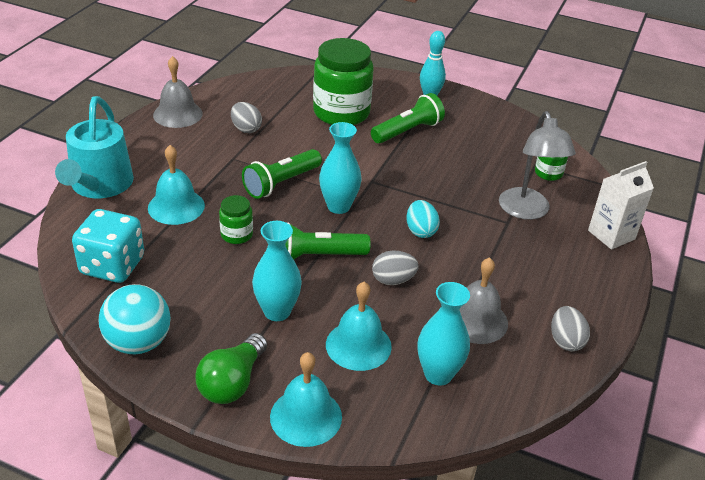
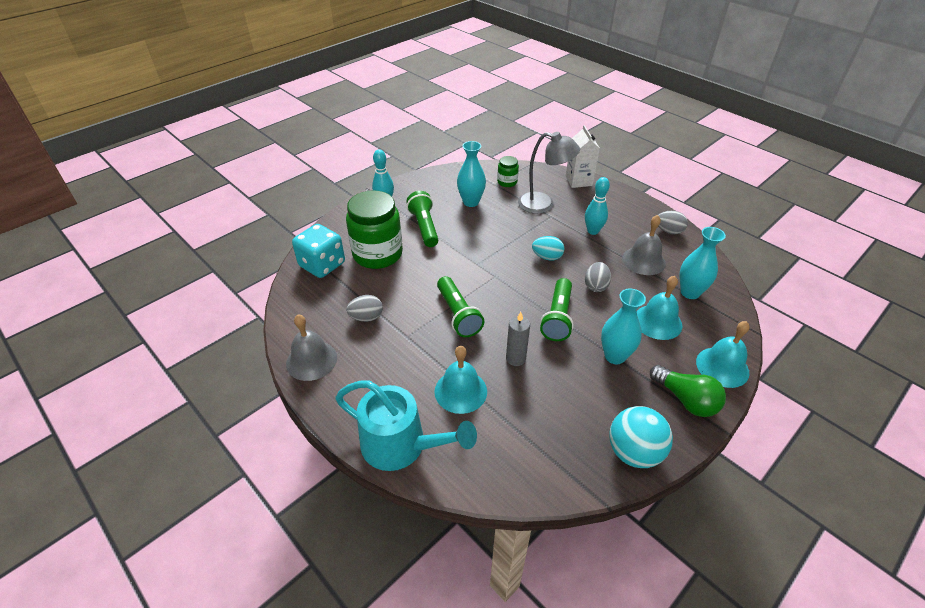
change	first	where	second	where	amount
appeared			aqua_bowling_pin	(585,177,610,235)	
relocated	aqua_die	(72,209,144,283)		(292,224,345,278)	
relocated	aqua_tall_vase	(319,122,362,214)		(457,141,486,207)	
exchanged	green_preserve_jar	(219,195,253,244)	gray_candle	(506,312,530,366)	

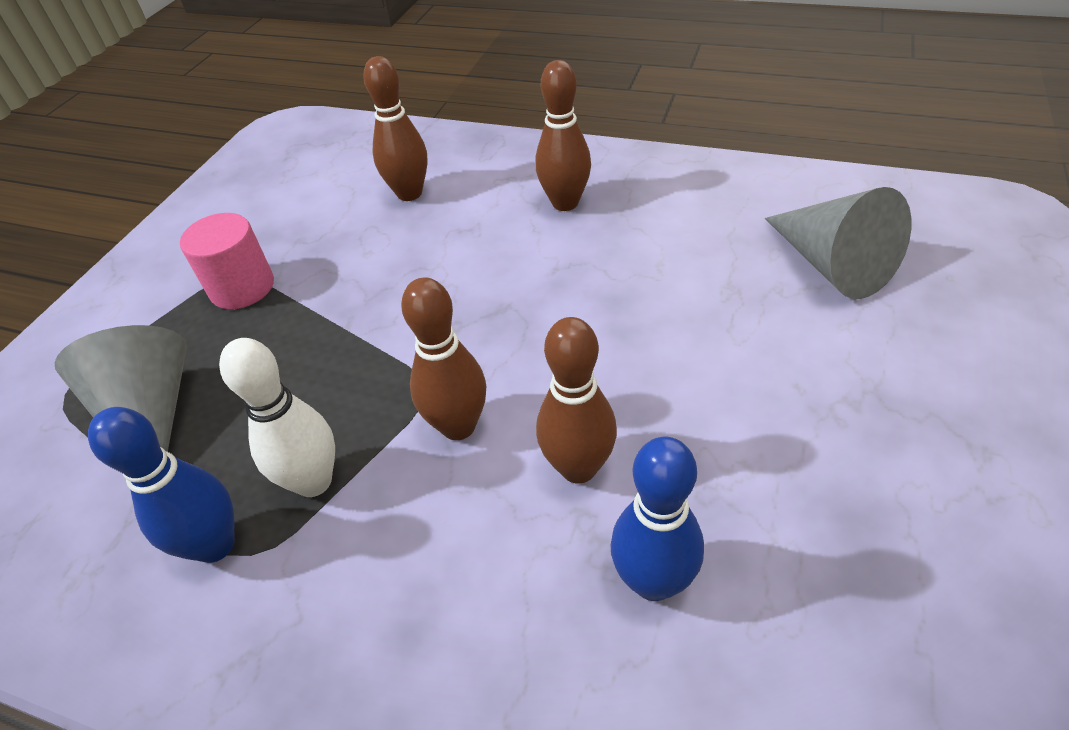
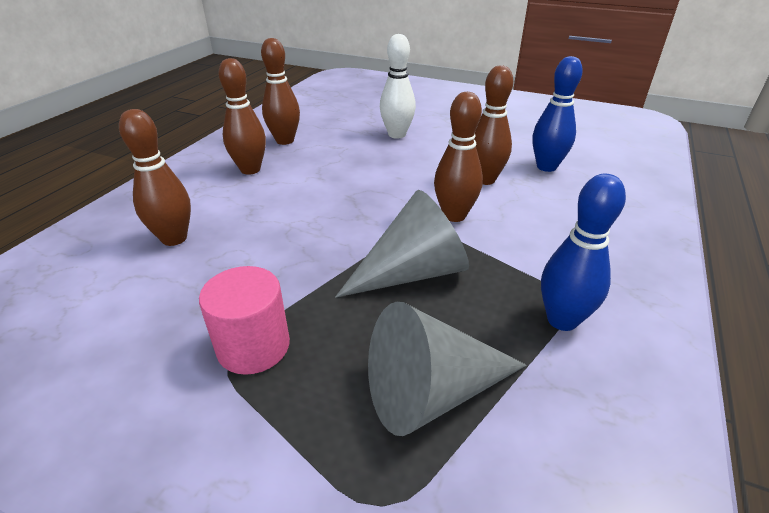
change	first	where	second	where	amount
appeared			dark_brown_bowling_pin	(261,38,300,145)	
relocated	white_bowling_pin	(219,338,335,497)		(380,34,416,139)	
relocated	gray_cone	(765,187,911,299)		(335,190,469,298)	

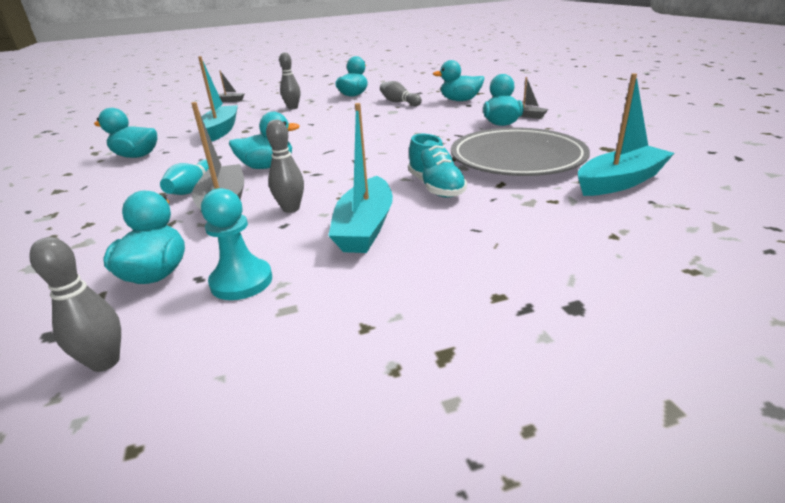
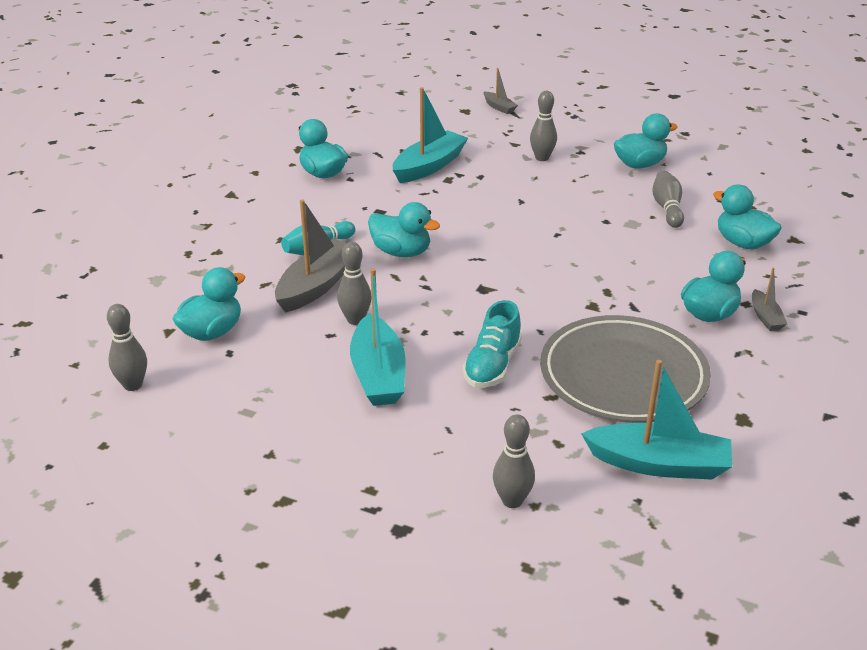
change	first	where	second	where	amount
missing	aqua_chess_pawn	(201,188,272,300)			
appeared			gray_bowling_pin	(493,414,535,508)	
spun	aqua_toy_boat	(328,103,393,253)		(350,268,405,406)	60 degrees counterclockwise

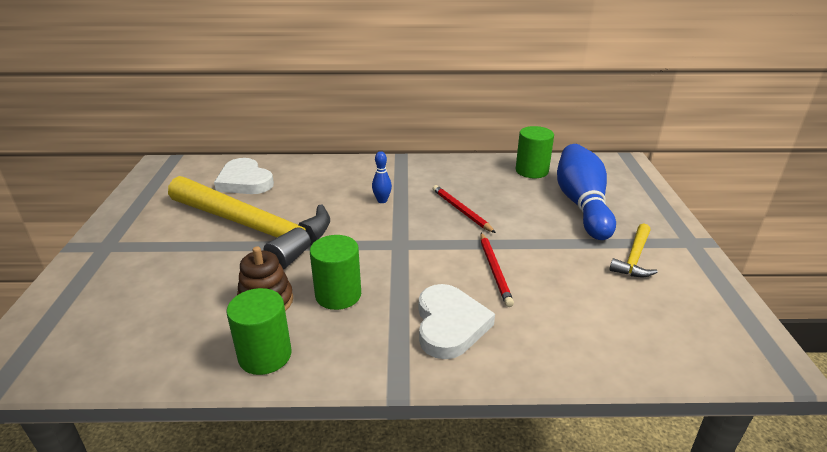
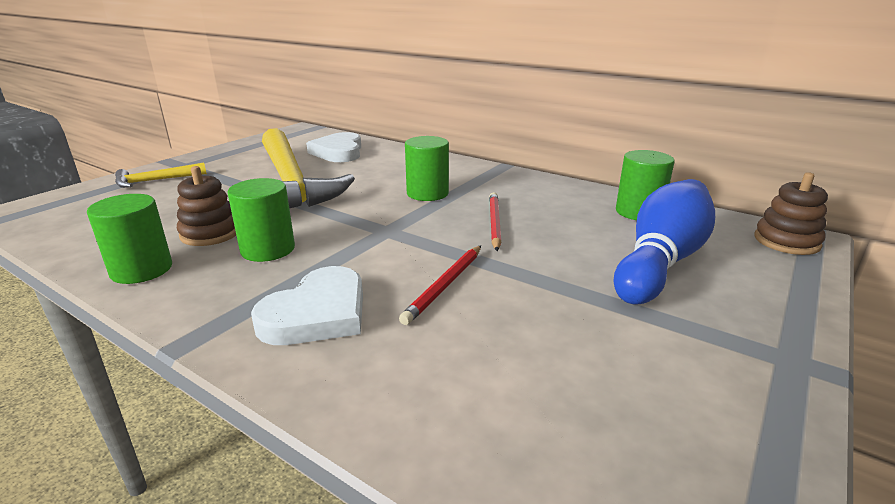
change	first	where	second	where	amount
appeared			dark_brown_stacking_toy	(755,172,828,255)	
relocated	golden_claw_hammer	(609,223,658,277)		(115,162,207,188)	
exchanged	cobalt_bowling_pin	(372,151,392,203)	green_cylinder	(405,136,449,201)	

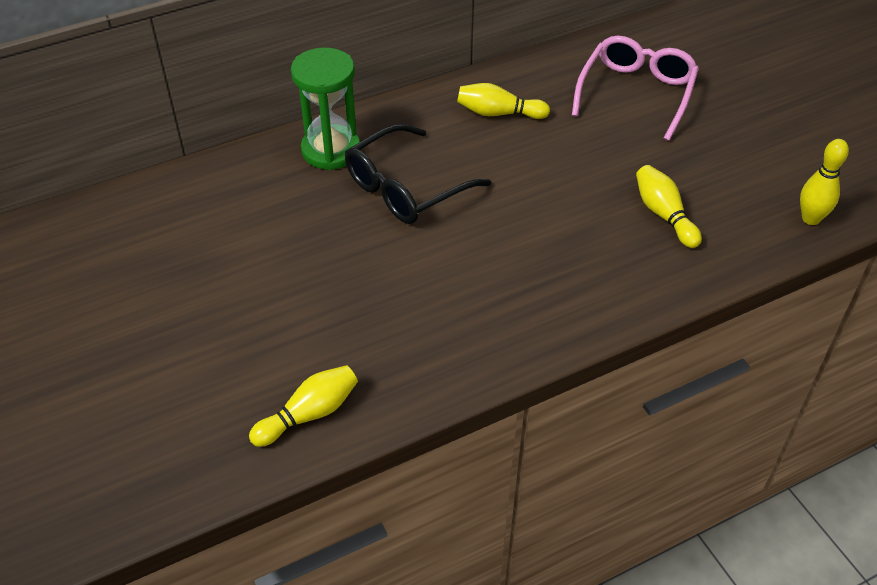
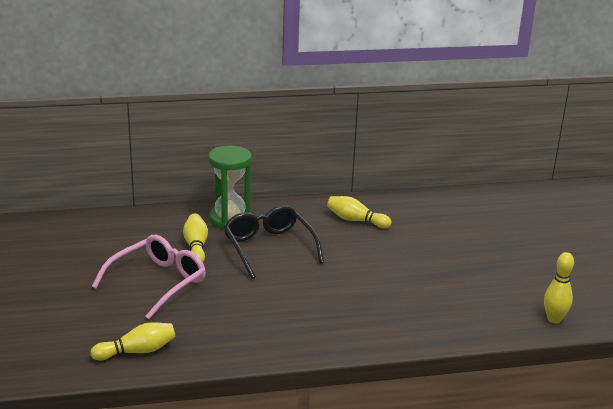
change	first	where	second	where	amount
relocated	rose-pink_spectacles	(572,36,699,141)		(92,235,206,319)	
relocated	golden_bowling_pin	(636,165,702,248)		(183,213,208,262)	
spun	ebony_spectacles	(345,124,491,224)		(224,205,324,279)	90 degrees clockwise

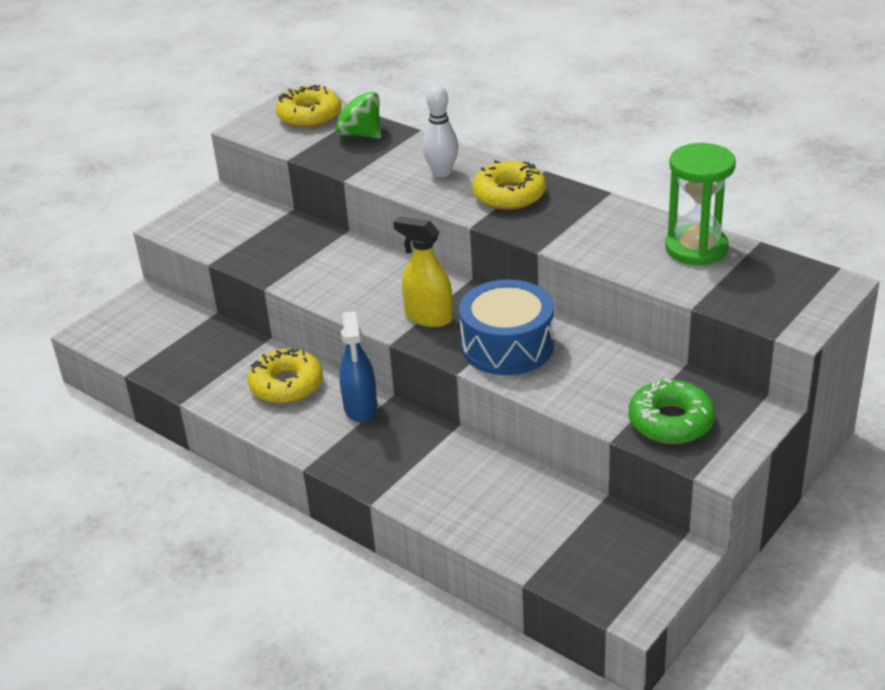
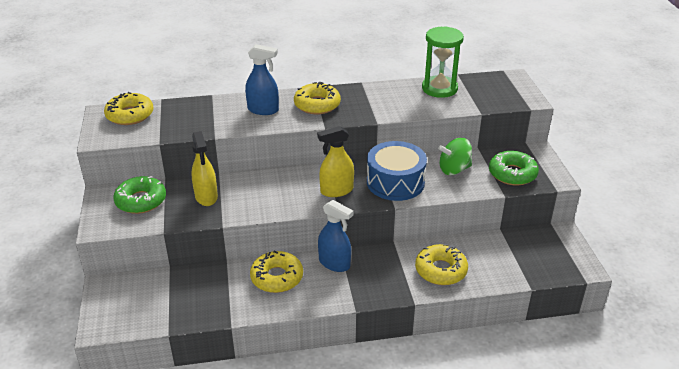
change	first	where	second	where	amount
appeared			green_doughnut	(113,176,166,214)	
appeared			golden_spray_bottle	(191,131,218,206)	
appeared			golden_doughnut	(415,244,468,285)	
relocated	green_toy_top	(333,89,381,138)		(438,138,472,175)	
exchanged	white_bowling_pin	(422,85,459,177)	cobalt_spray_bottle	(245,44,279,115)	

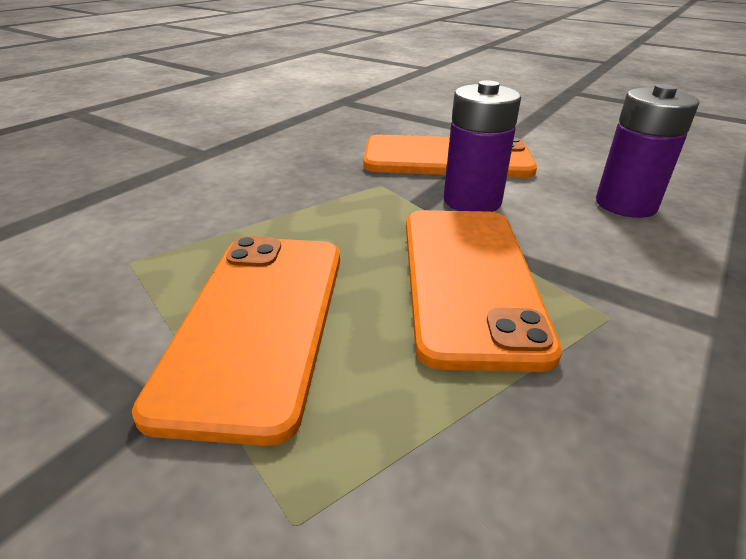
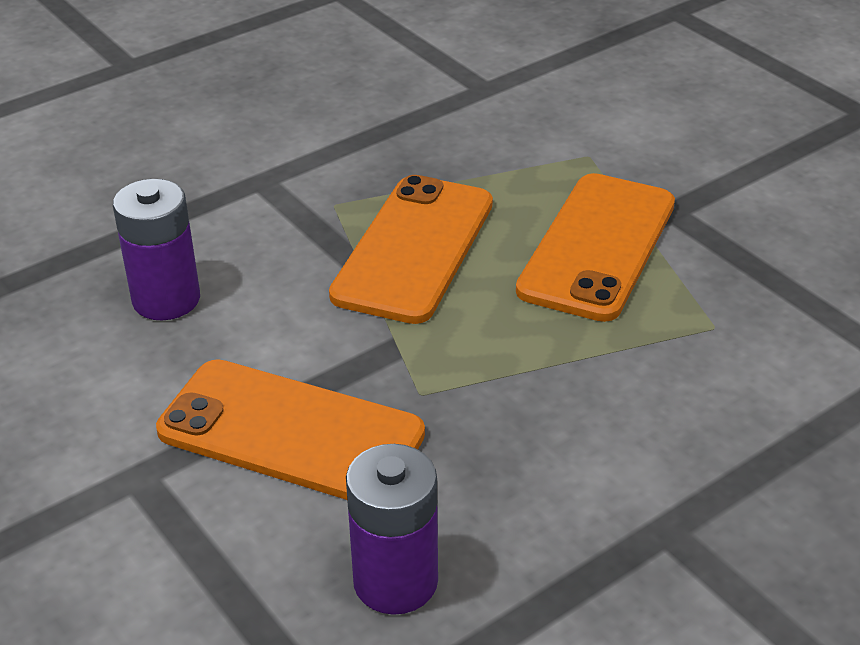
change	first	where	second	where	amount
relocated	purple_AA_battery	(444,80,521,212)		(346,444,438,615)	

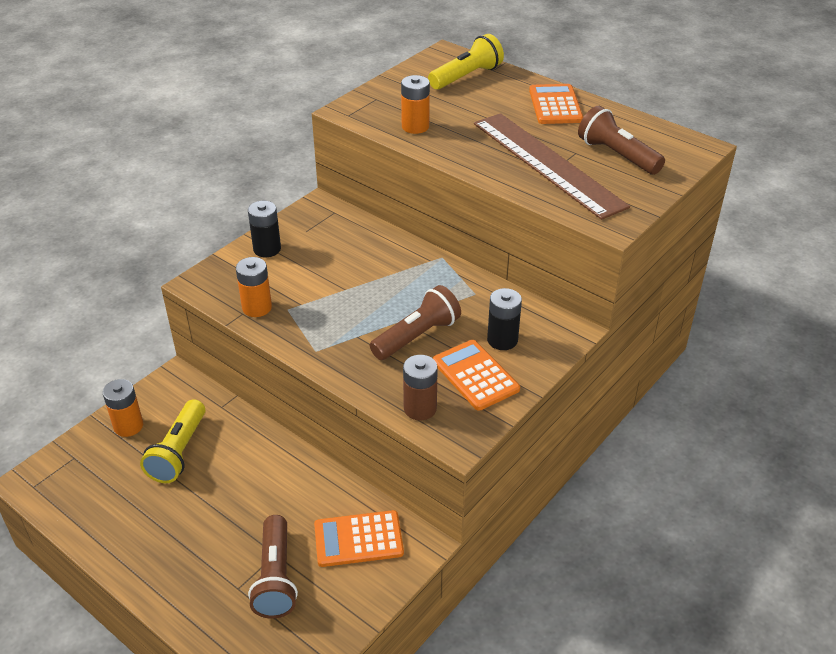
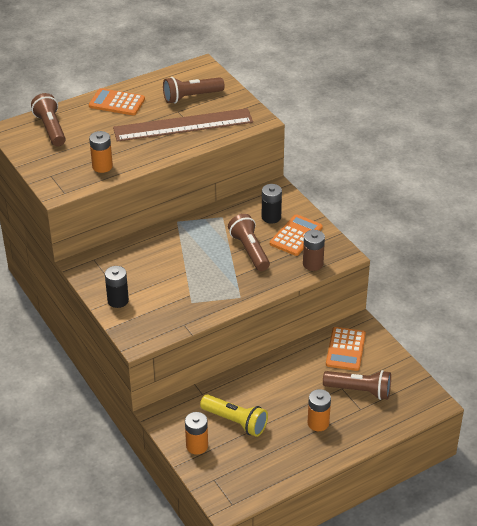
change	first	where	second	where	amount
relocated	orange-coloured_AA_battery	(236,257,272,317)		(308,389,331,431)	
colour	golden_pocket_torch	(428,34,504,89)	dark_brown_pocket_torch	(31,93,66,146)	
spun	orange-coloured_calculator	(433,340,520,411)		(270,214,323,256)	135 degrees clockwise

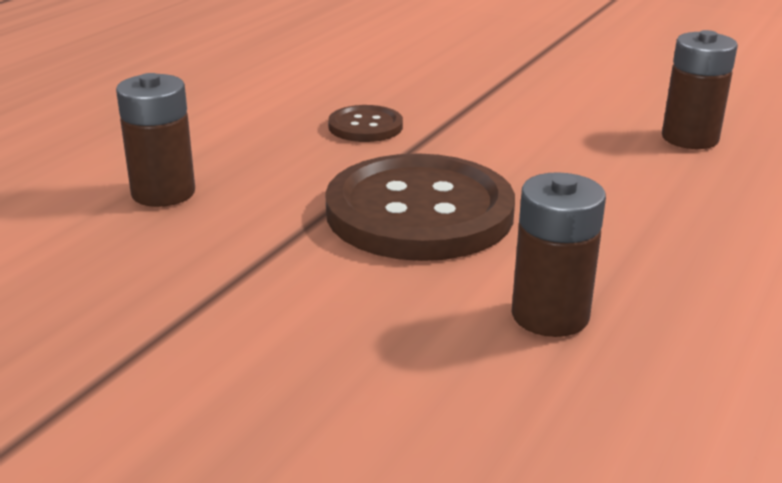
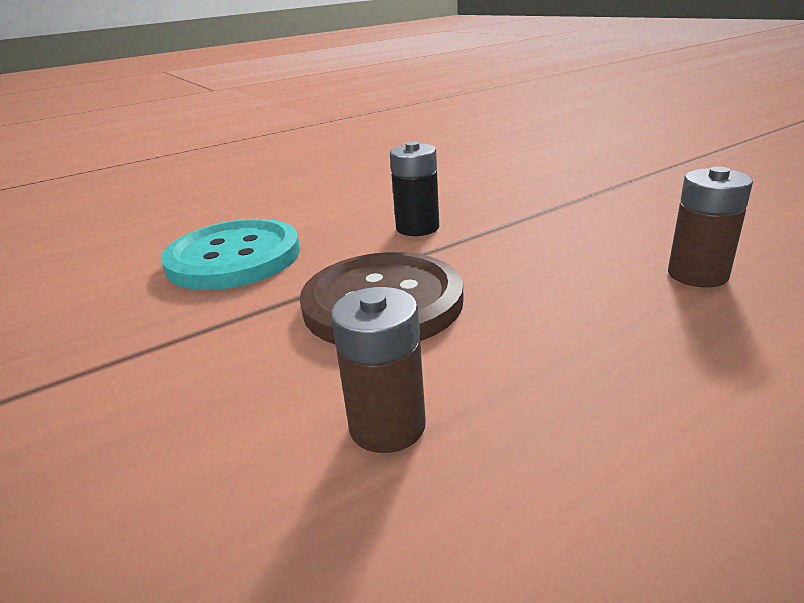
change	first	where	second	where	amount
exchanged	dark_brown_AA_battery	(116,73,195,207)	aqua_shirt_button	(161,219,300,290)	
exchanged	dark_brown_shirt_button	(328,105,403,142)	ebony_AA_battery	(390,141,439,236)	

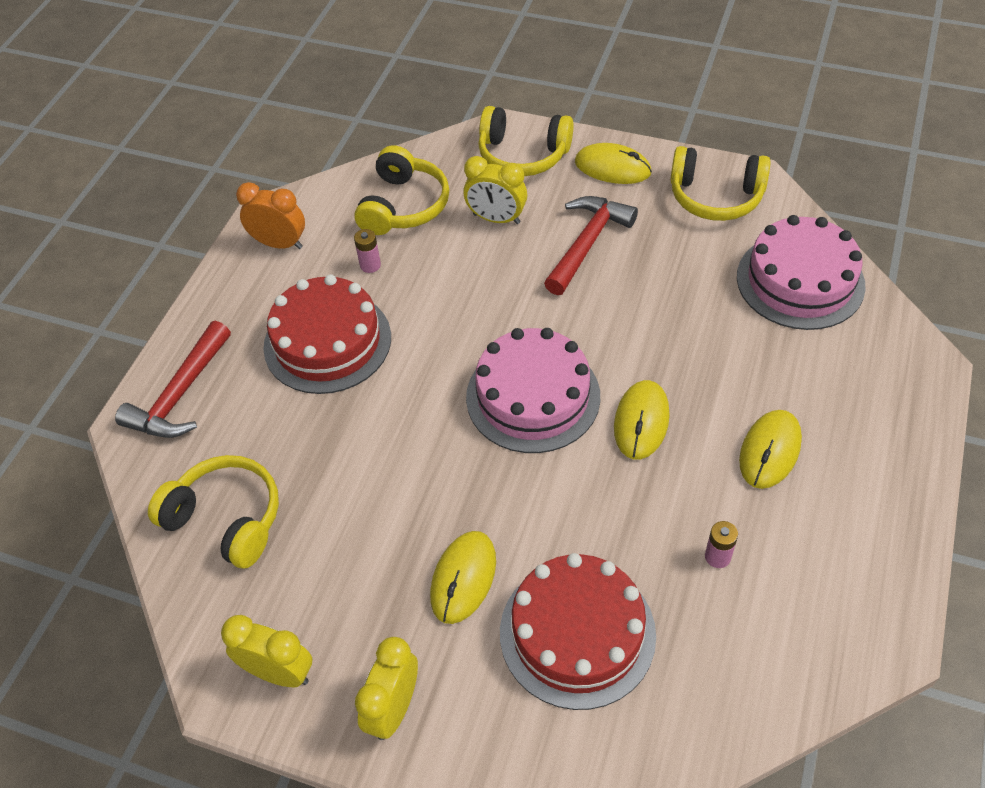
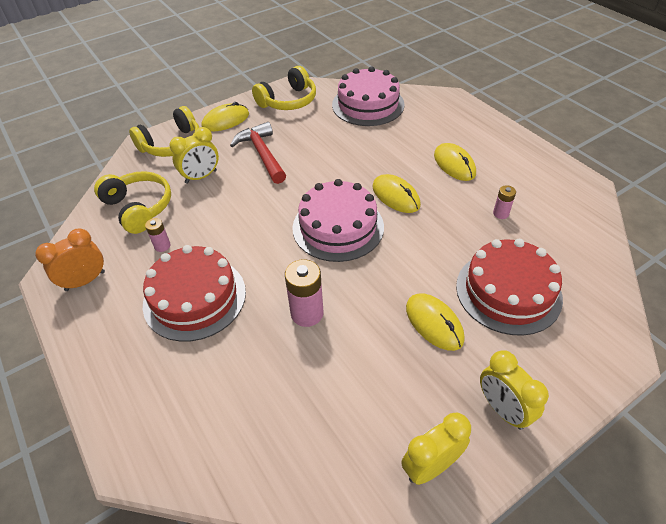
change	first	where	second	where	amount
missing	scarlet_claw_hammer	(115,321,231,438)			
missing	golden_headphones	(148,455,279,569)			
appeared			rose-pink_AA_battery	(285,259,324,327)	

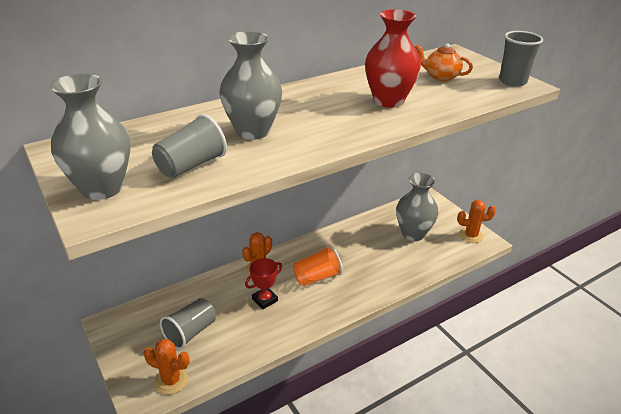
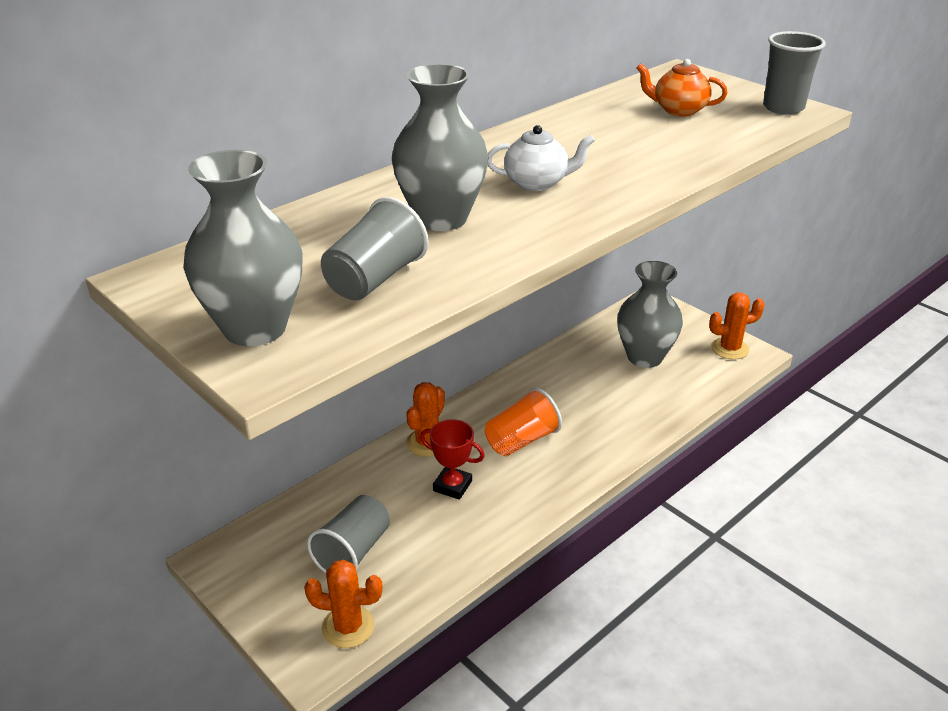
change	first	where	second	where	amount
missing	scarlet_tall_vase	(365,9,421,108)			
appeared			white_teapot	(488,125,595,191)	
spun	scarlet_prize_cup	(245,258,282,309)		(420,419,485,500)	75 degrees clockwise

